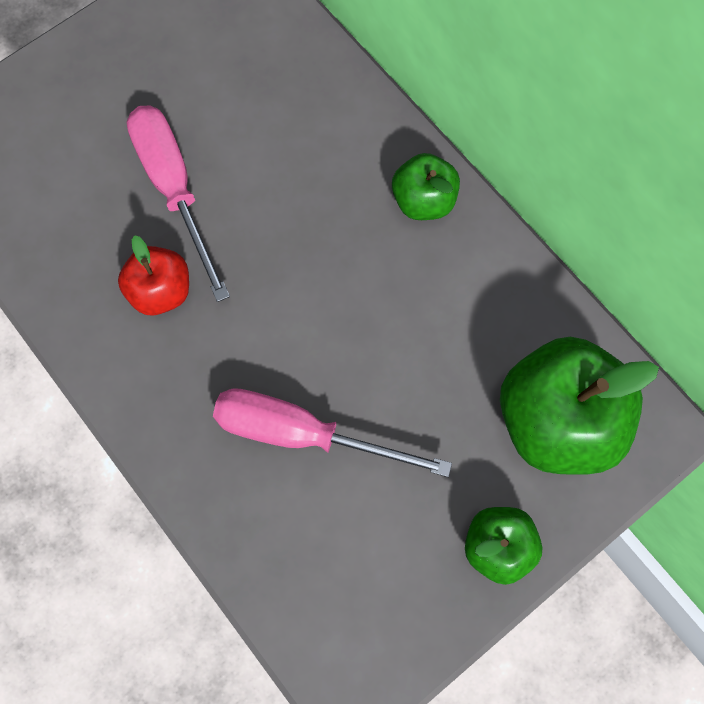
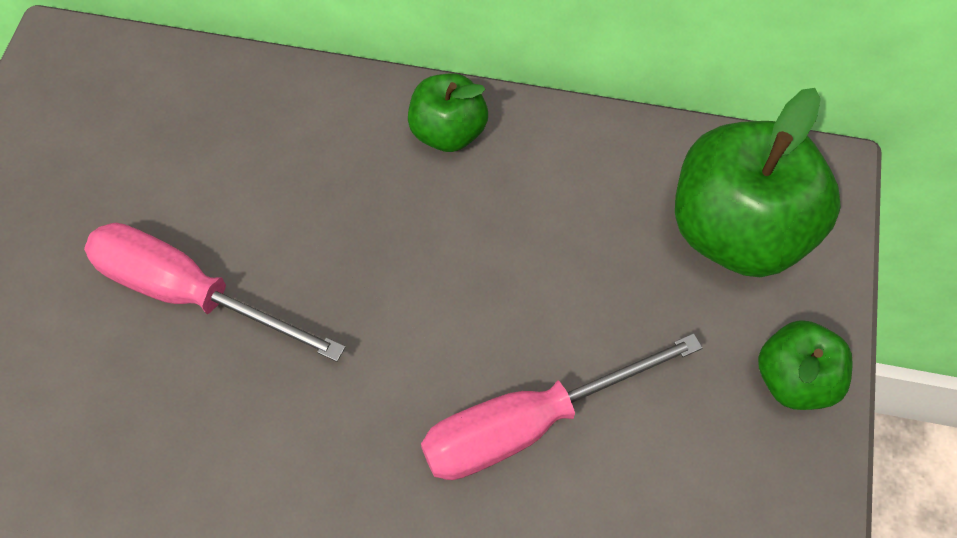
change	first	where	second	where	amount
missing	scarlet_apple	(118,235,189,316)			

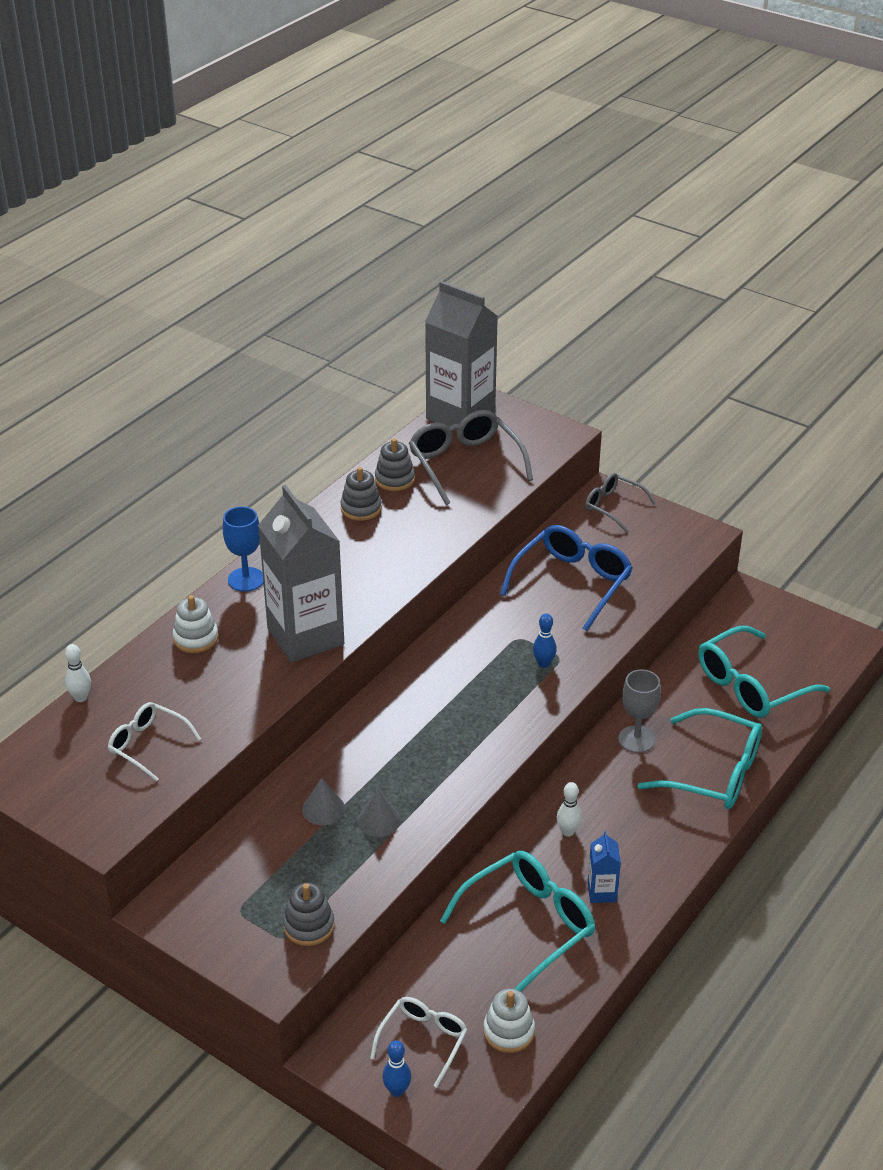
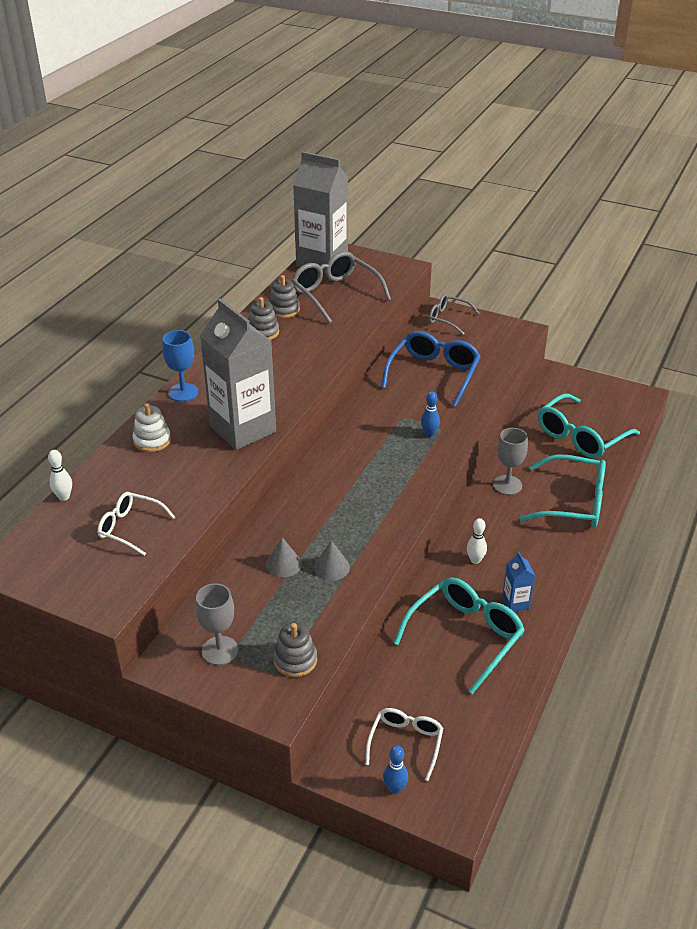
change	first	where	second	where	amount
missing	white_stacking_toy	(484,989,535,1053)			
appeared			gray_wine_glass	(196,583,238,665)	

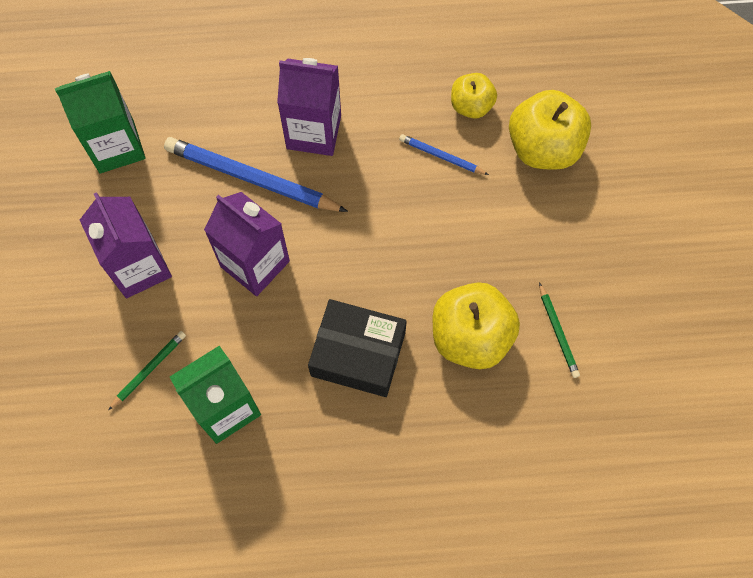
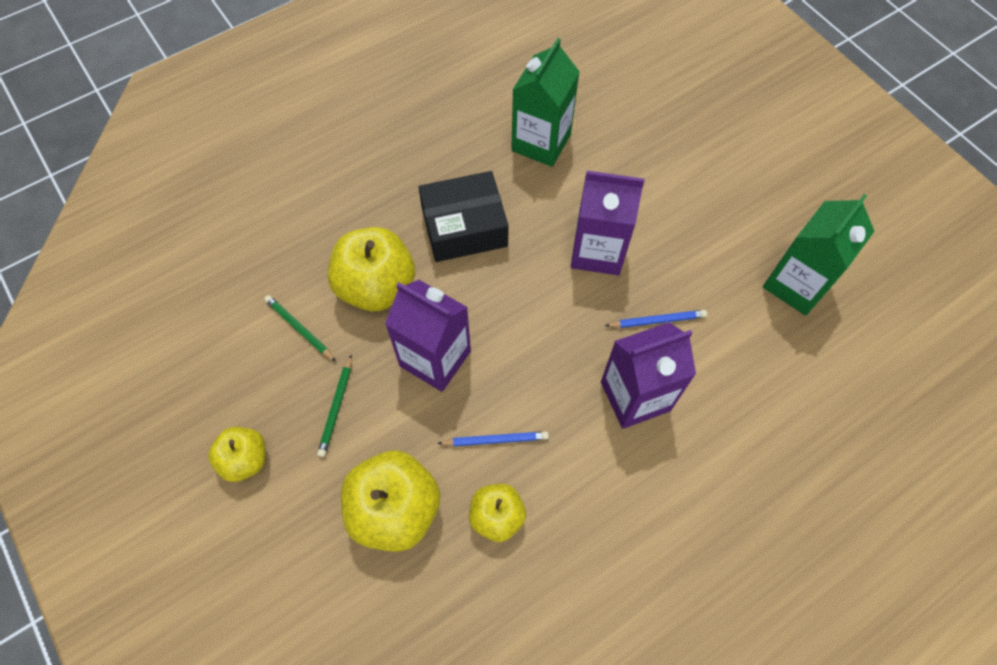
change	first	where	second	where	amount
appeared			golden_apple	(208,427,266,482)	
relocated	purple_juice_carton	(80,192,172,298)		(385,280,471,392)	
relocated	green_lead_pencil	(108,331,186,410)		(317,354,352,457)	
size	cobalt_lead_pencil	(164,137,348,212)		(605,310,707,328)	x0.49

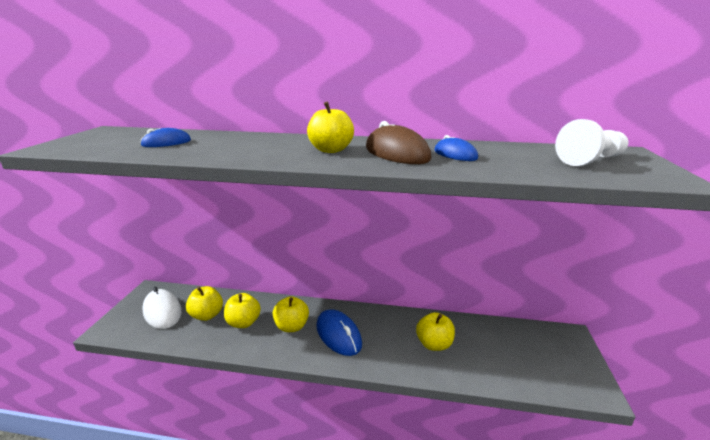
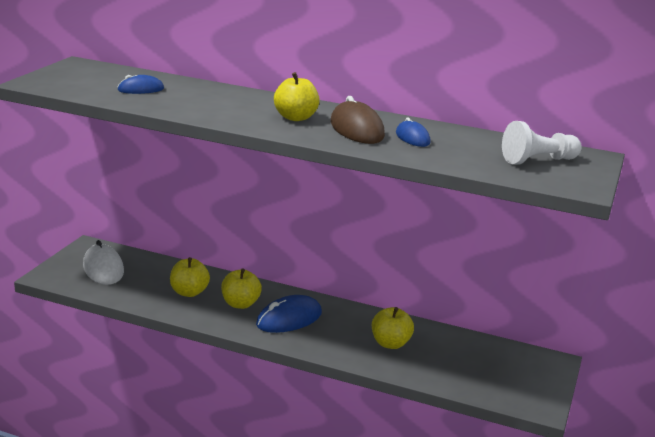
change	first	where	second	where	amount
missing	golden_apple	(186,286,223,321)			
spun	cobalt_mouse	(316,309,362,356)		(256,295,322,333)	75 degrees clockwise

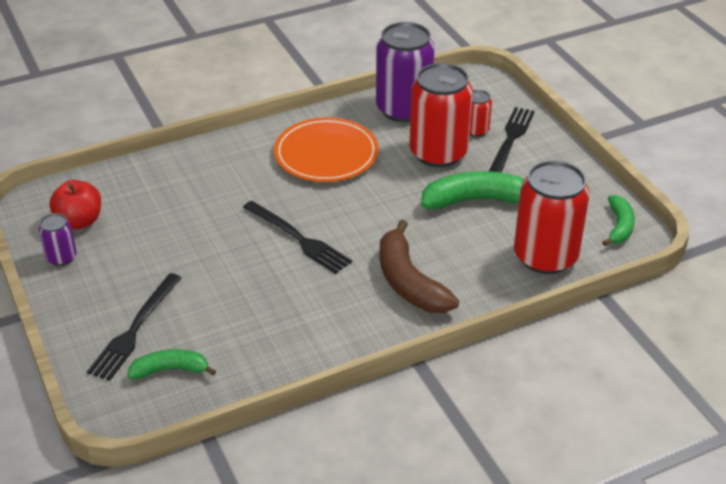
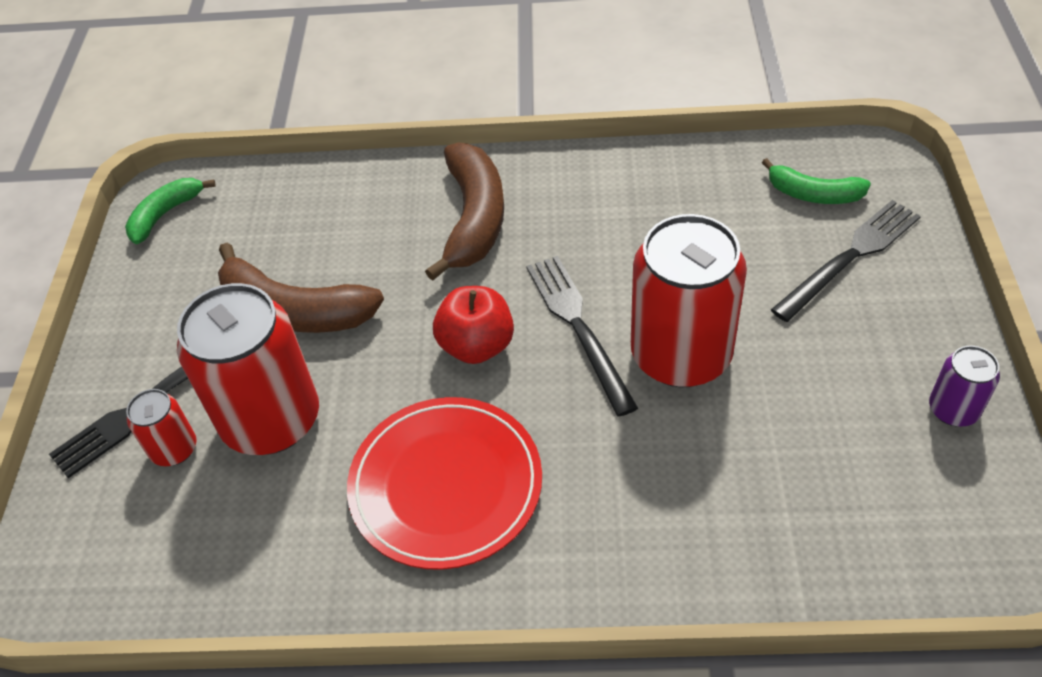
change	first	where	second	where	amount
missing	purple_can	(376,22,435,122)			
relocated	scarlet_apple	(49,180,101,229)		(433,286,514,364)	
relocated	scarlet_can	(514,160,590,274)		(631,214,747,387)	
colour	orange-coloured_flat_dish	(274,117,379,182)	scarlet_flat_dish	(347,397,542,570)	
colour	green_banana_fruit	(421,171,524,210)	dark_brown_banana_fruit	(218,243,384,333)	

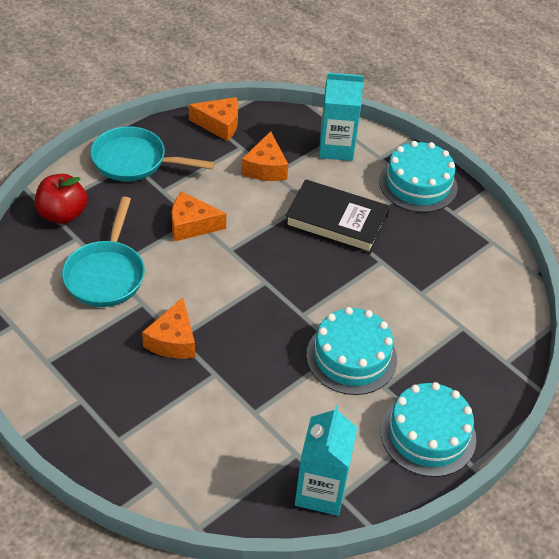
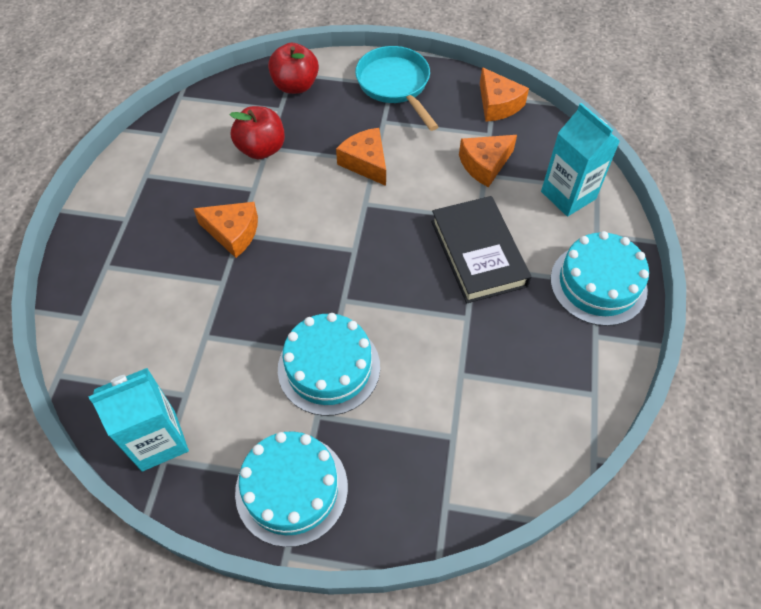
change	first	where	second	where	amount
exchanged	aqua_pan	(62,196,145,307)	scarlet_apple	(229,106,285,159)	
spun	orange-coloured_cheese_wedge	(142,297,195,359)		(193,202,258,258)	135 degrees counterclockwise

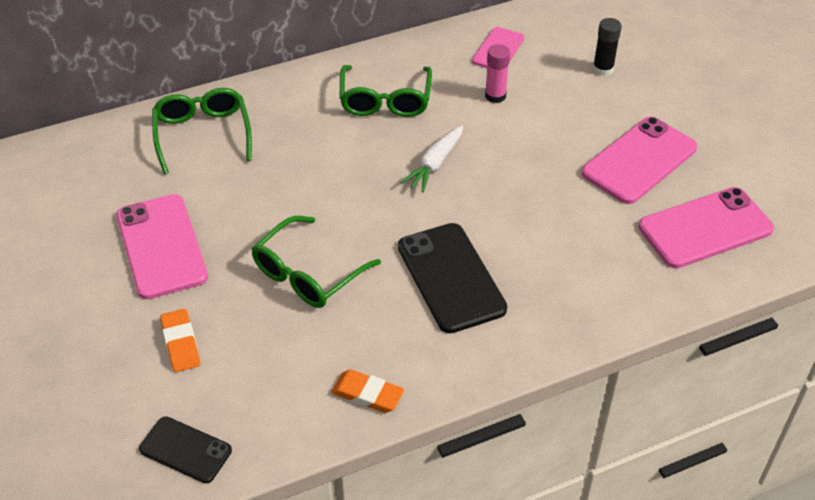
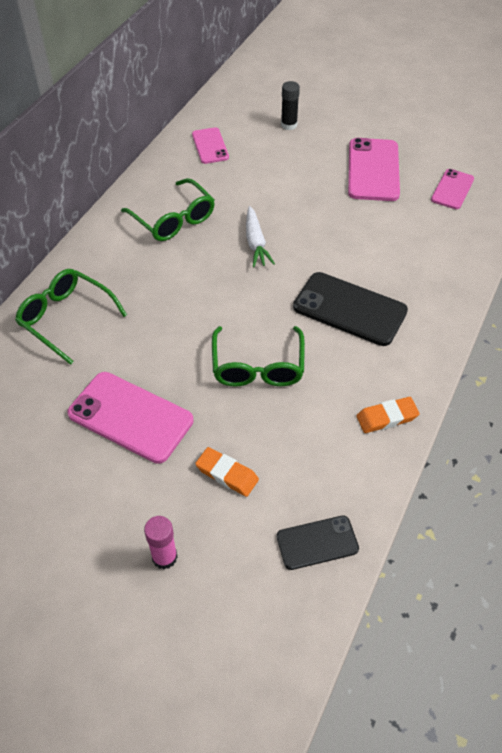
change	first	where	second	where	amount
relocated	rose-pink_stick_of_glue	(485,44,510,103)		(144,516,178,569)	
size	rose-pink_mobile_phone	(639,187,774,268)		(431,169,474,209)	x0.59

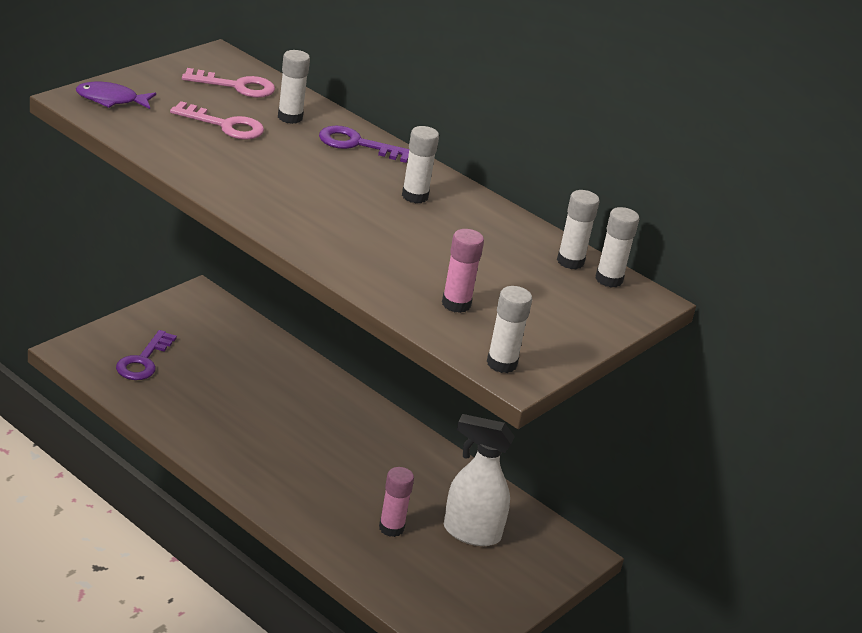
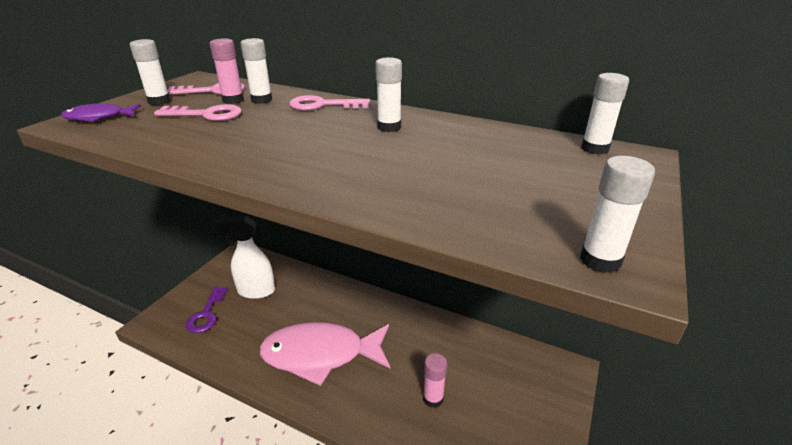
change	first	where	second	where	amount
appeared			rose-pink_fish	(259,322,391,386)	
relocated	rose-pink_stick_of_glue	(442,229,484,313)		(210,38,244,104)	
relocated	white_spray_bottle	(444,414,515,546)		(215,216,275,299)	
relocated	white_stick_of_glue	(557,190,600,269)		(130,39,171,105)	
colour	purple_key	(319,126,409,163)	rose-pink_key	(289,95,370,110)	

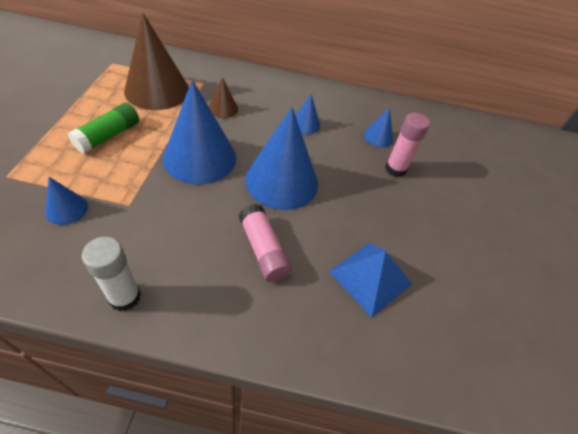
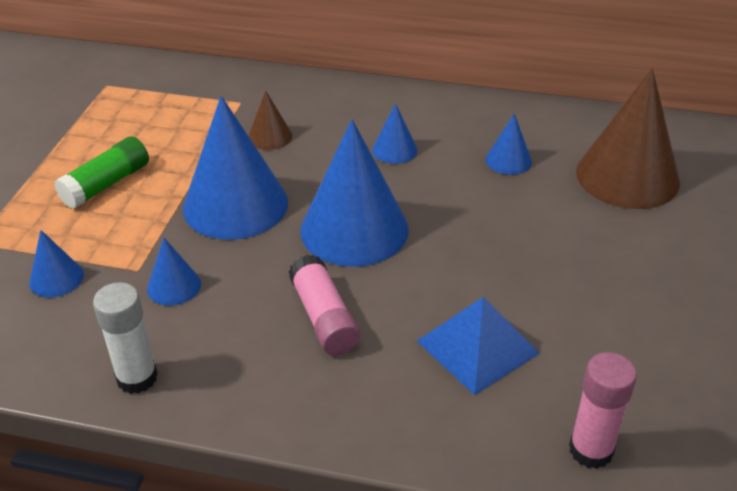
change	first	where	second	where	amount
appeared			cobalt_cone	(147,238,201,306)	
relocated	dark_brown_cone	(124,13,189,110)		(576,68,680,209)	
relocated	rose-pink_stick_of_glue	(385,113,430,177)		(569,352,637,469)	

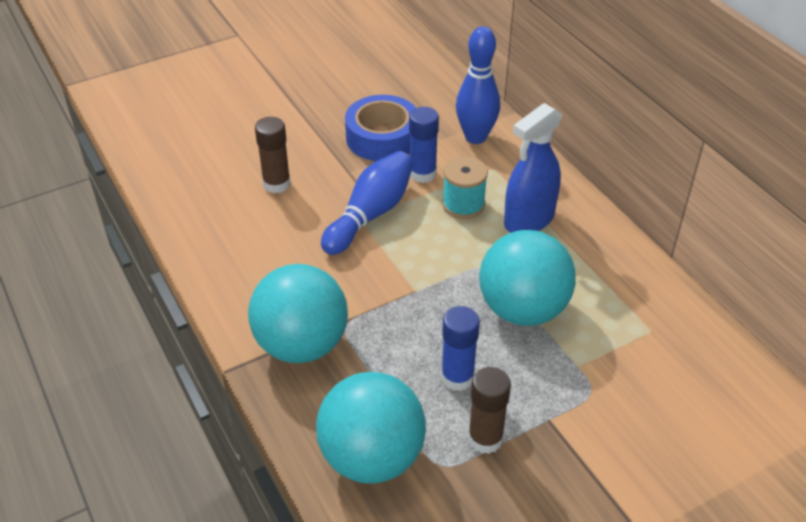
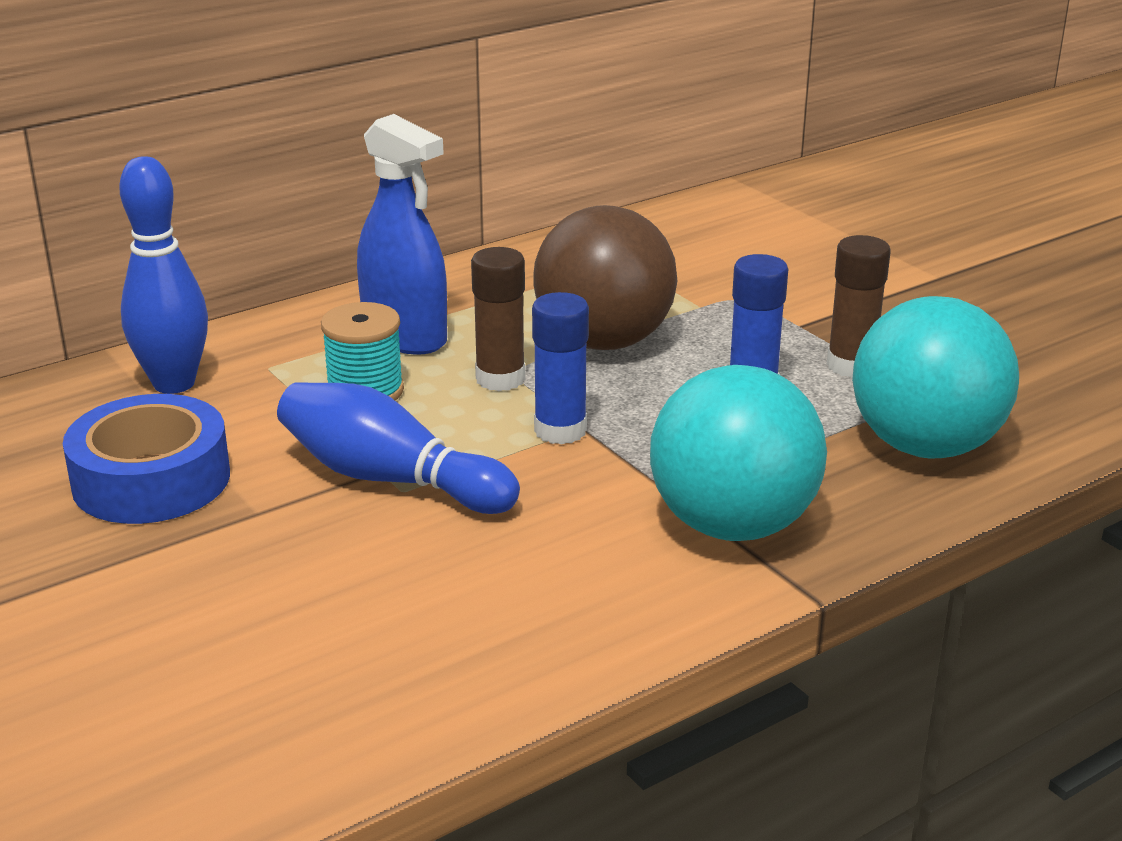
change	first	where	second	where	amount
relocated	dark_brown_stick_of_glue	(255,117,290,193)		(471,247,525,391)	
relocated	cobalt_stick_of_glue	(409,107,439,183)		(532,292,589,445)	
colour	aqua_ball	(479,230,576,326)	dark_brown_ball	(533,205,677,350)	

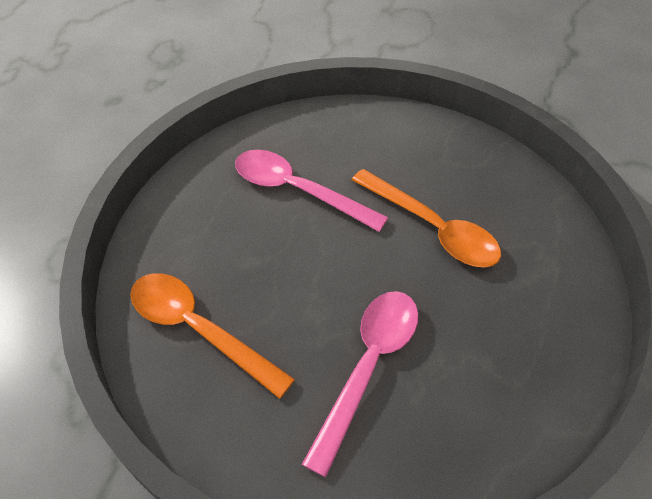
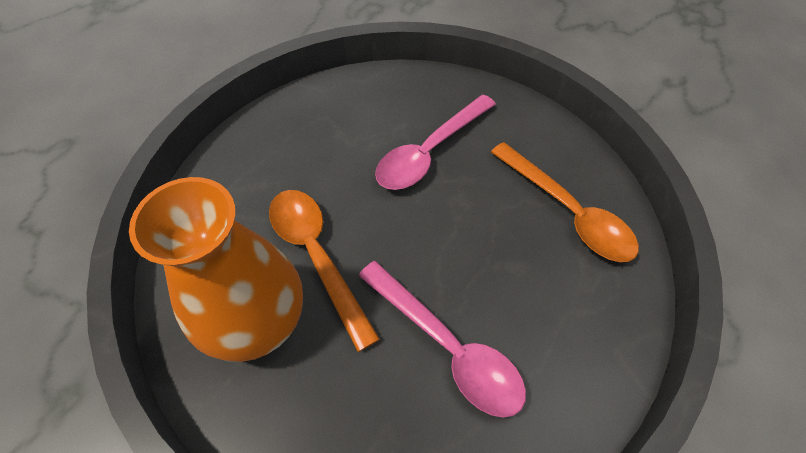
change	first	where	second	where	amount
appeared			orange-coloured_tall_vase	(129,177,303,362)	

